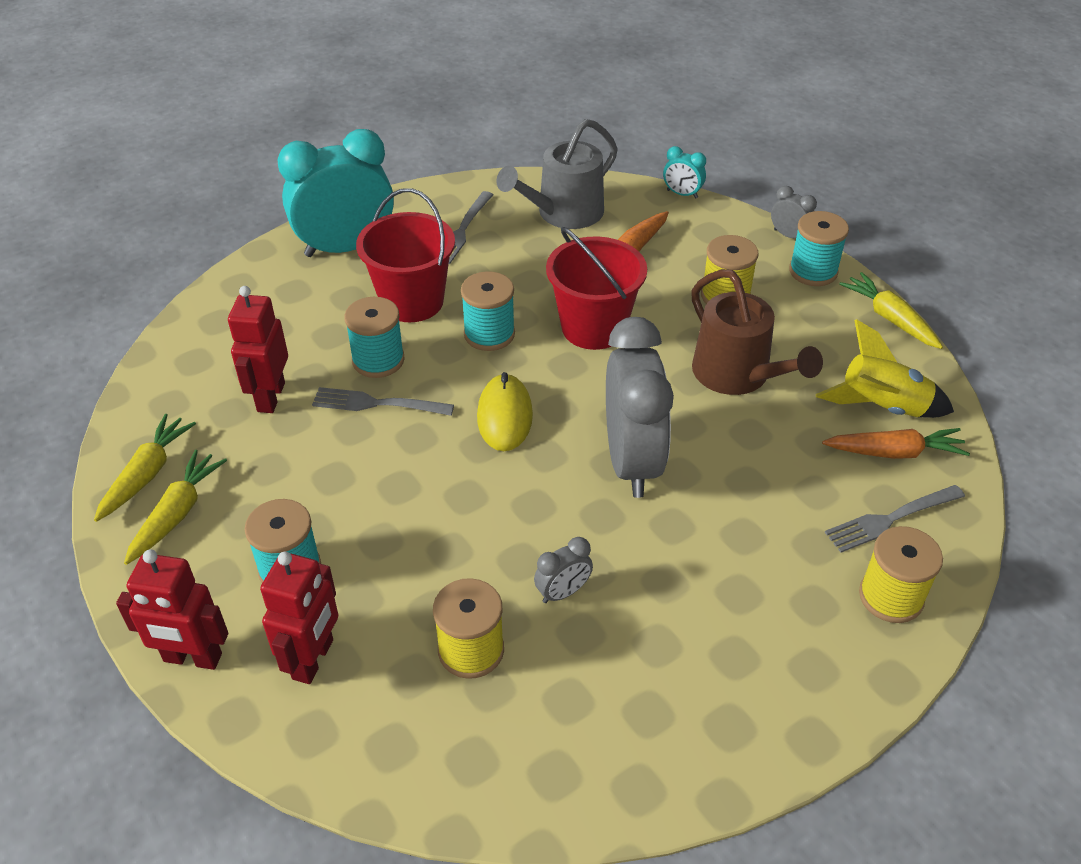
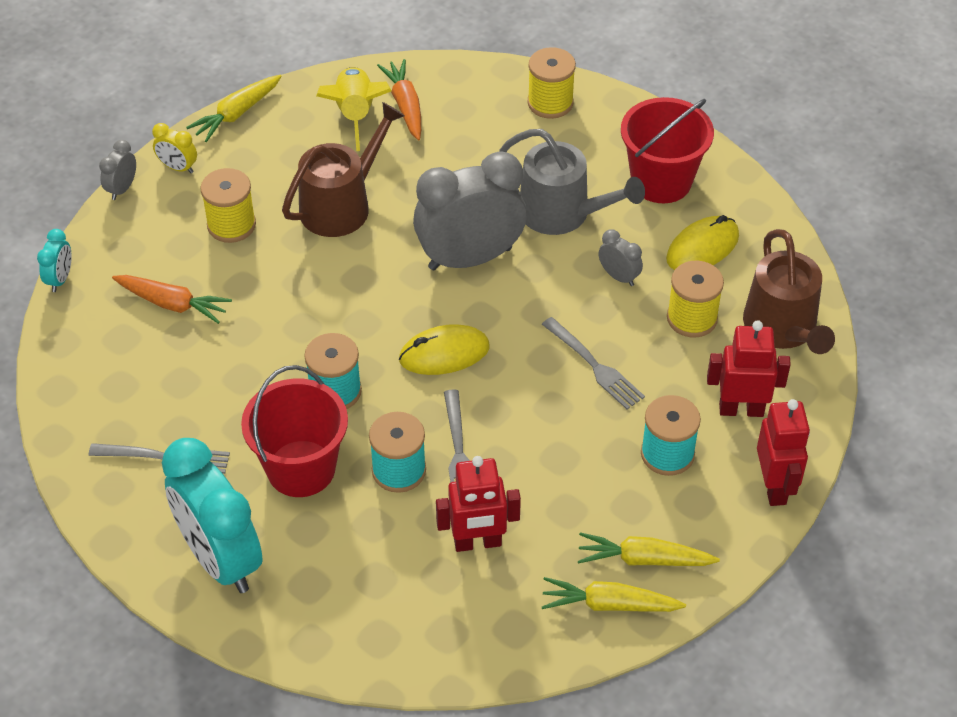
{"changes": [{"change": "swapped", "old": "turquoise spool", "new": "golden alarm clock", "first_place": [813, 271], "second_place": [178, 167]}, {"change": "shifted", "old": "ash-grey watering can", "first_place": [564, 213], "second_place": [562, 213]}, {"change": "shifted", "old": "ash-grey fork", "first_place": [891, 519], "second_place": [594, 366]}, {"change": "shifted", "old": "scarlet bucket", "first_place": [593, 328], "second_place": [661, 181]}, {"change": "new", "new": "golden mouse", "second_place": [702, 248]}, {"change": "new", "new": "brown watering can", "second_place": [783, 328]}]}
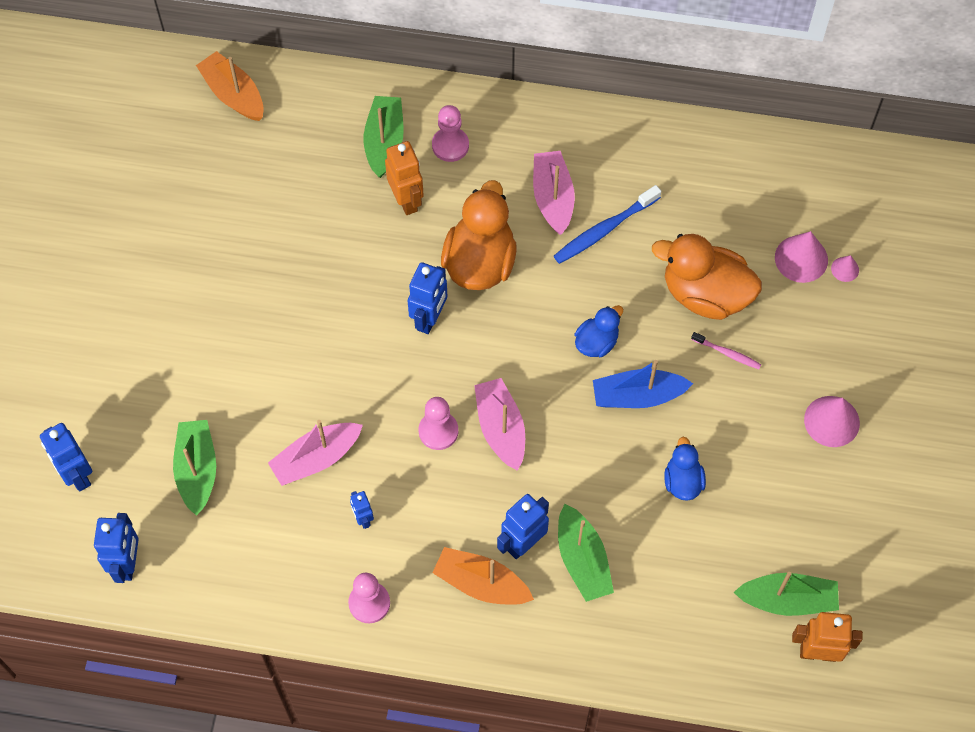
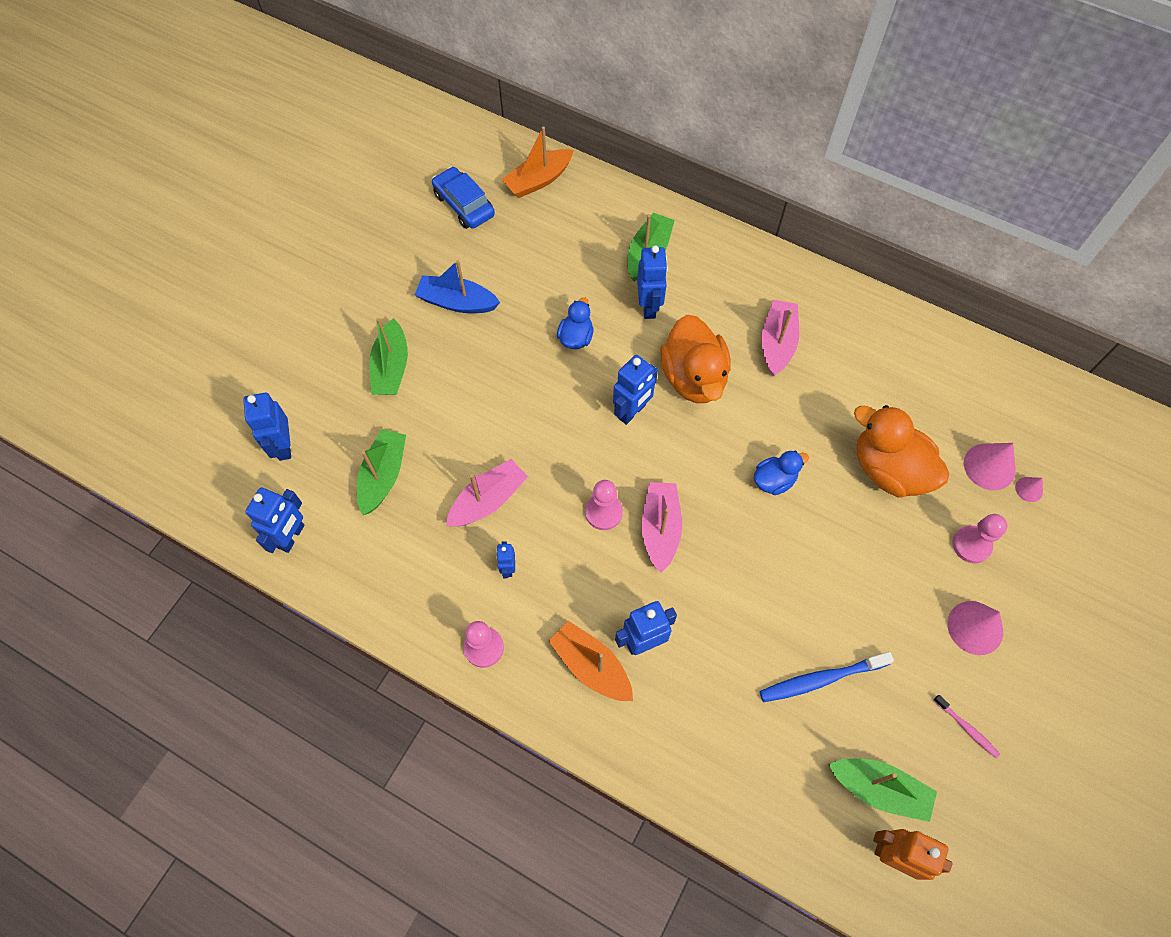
{"changes": [{"change": "shifted", "old": "emerald boat", "first_place": [582, 560], "second_place": [391, 367]}, {"change": "shifted", "old": "royal blue boat", "first_place": [637, 396], "second_place": [457, 302]}, {"change": "new", "new": "royal blue automobile", "second_place": [464, 205]}, {"change": "rotated", "old": "pink boat", "first_place": [316, 458], "second_place": [488, 500], "degrees": 150}, {"change": "rotated", "old": "orange-coloured boat", "first_place": [233, 94], "second_place": [538, 180], "degrees": -105}, {"change": "shifted", "old": "royal blue duck", "first_place": [682, 481], "second_place": [576, 337]}, {"change": "repainted", "old": "orange-coloured toy robot", "new": "royal blue toy robot", "first_place": [406, 200], "second_place": [649, 306]}, {"change": "rotated", "old": "orange-coloured duck", "first_place": [480, 262], "second_place": [694, 377], "degrees": 135}, {"change": "shifted", "old": "royal blue toothbrush", "first_place": [604, 230], "second_place": [821, 679]}, {"change": "shifted", "old": "pink toothbrush", "first_place": [727, 353], "second_place": [966, 728]}, {"change": "shifted", "old": "pink game pawn", "first_place": [450, 145], "second_place": [971, 545]}]}
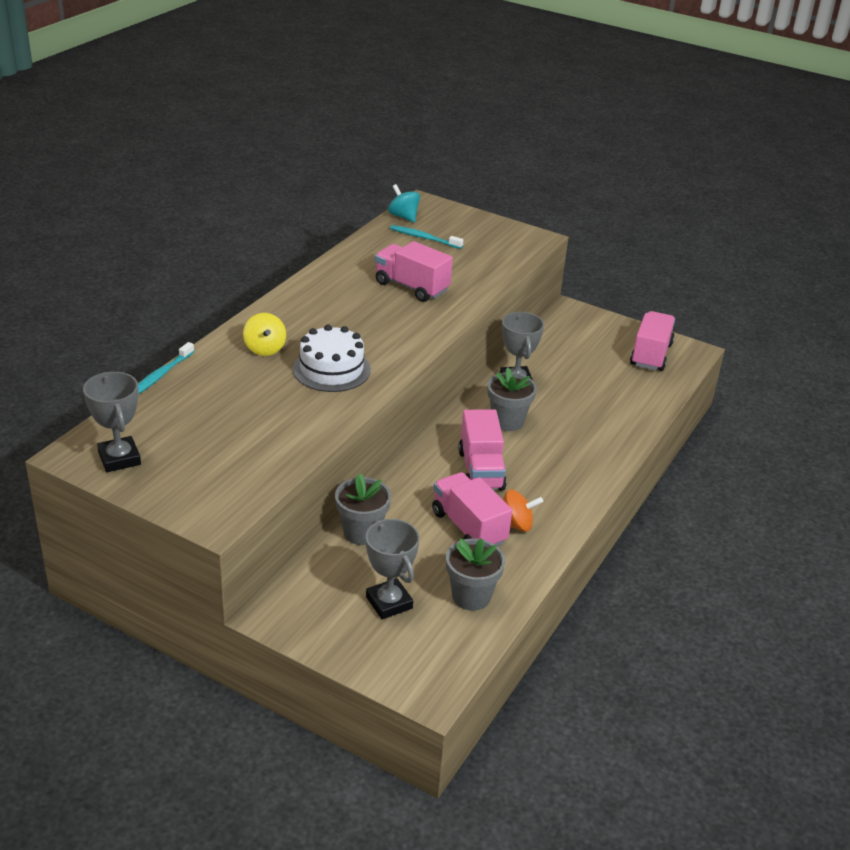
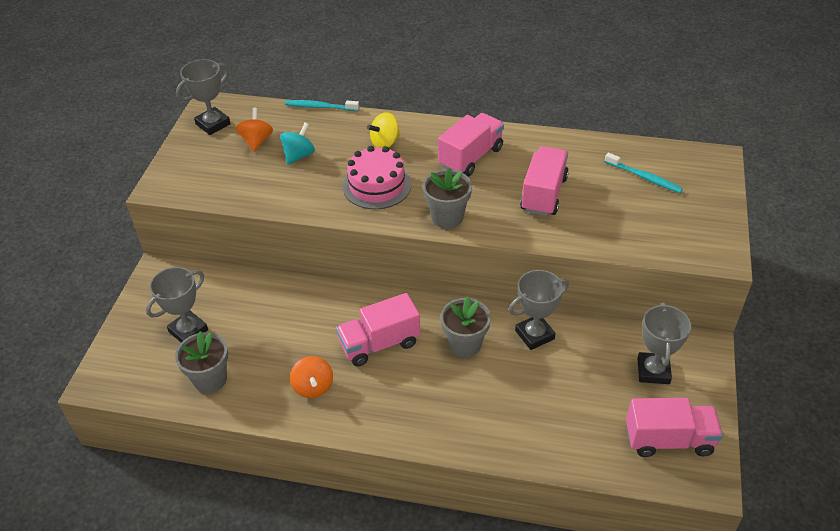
{"changes": [{"change": "new", "new": "orange-coloured spinning top", "second_place": [256, 141]}, {"change": "shifted", "old": "turquoise spinning top", "first_place": [403, 217], "second_place": [299, 155]}, {"change": "repainted", "old": "snow-white cake", "new": "pink cake", "first_place": [331, 369], "second_place": [377, 185]}, {"change": "shifted", "old": "ash-grey potted plant", "first_place": [362, 532], "second_place": [447, 217]}, {"change": "shifted", "old": "pink toy truck", "first_place": [468, 527], "second_place": [471, 157]}, {"change": "rotated", "old": "turquoise toothbrush", "first_place": [424, 238], "second_place": [644, 177], "degrees": 120}, {"change": "new", "new": "ash-grey prize cup", "second_place": [653, 371]}]}
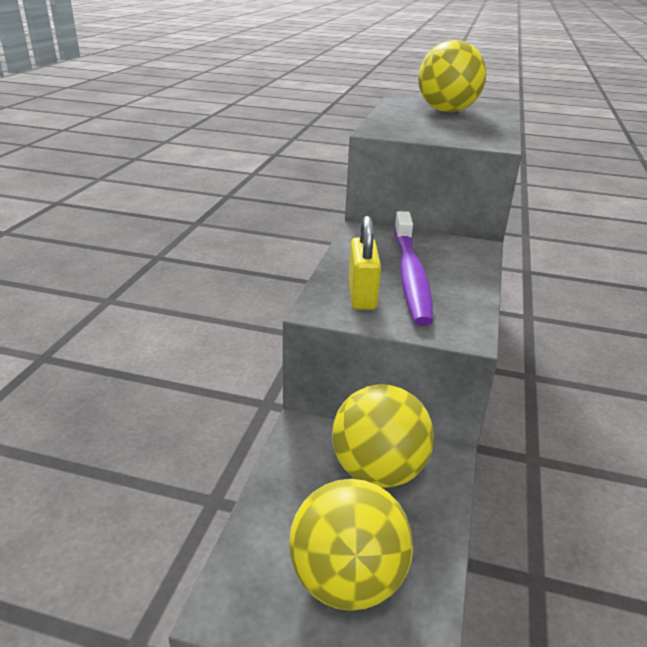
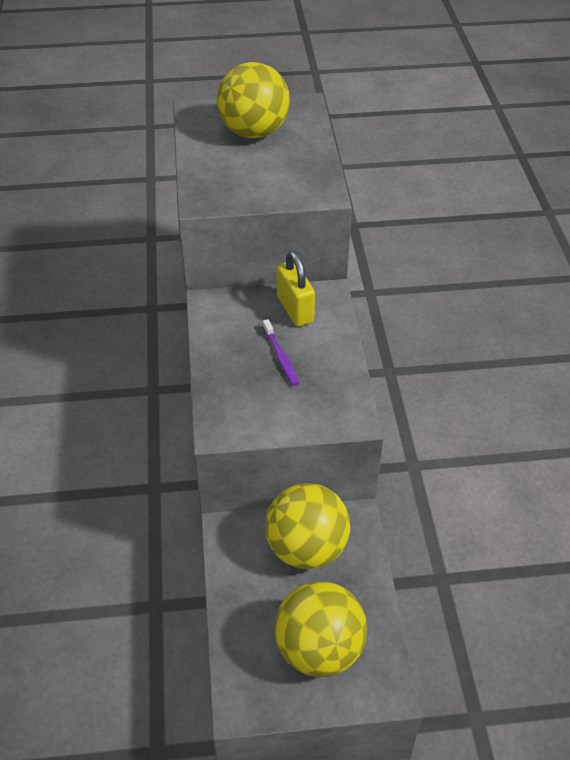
{"changes": [{"change": "scaled", "old": "violet toothbrush", "first_place": [410, 275], "second_place": [280, 357], "factor": 0.45}, {"change": "shifted", "old": "golden lock", "first_place": [362, 295], "second_place": [295, 309]}]}
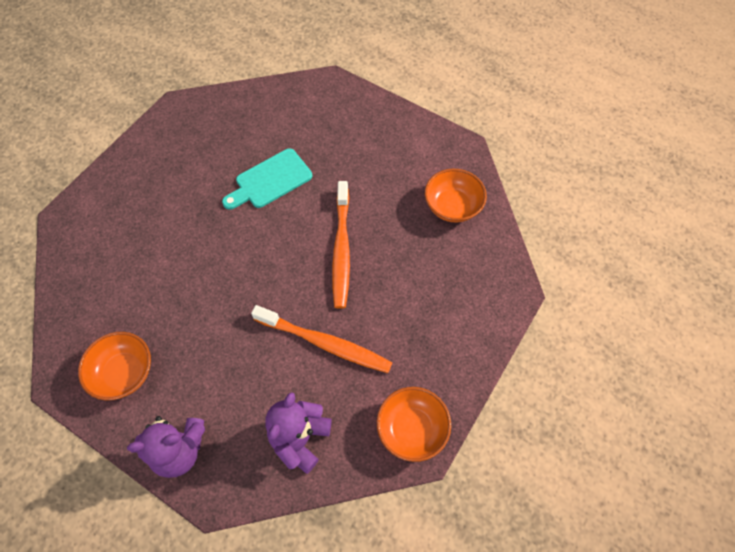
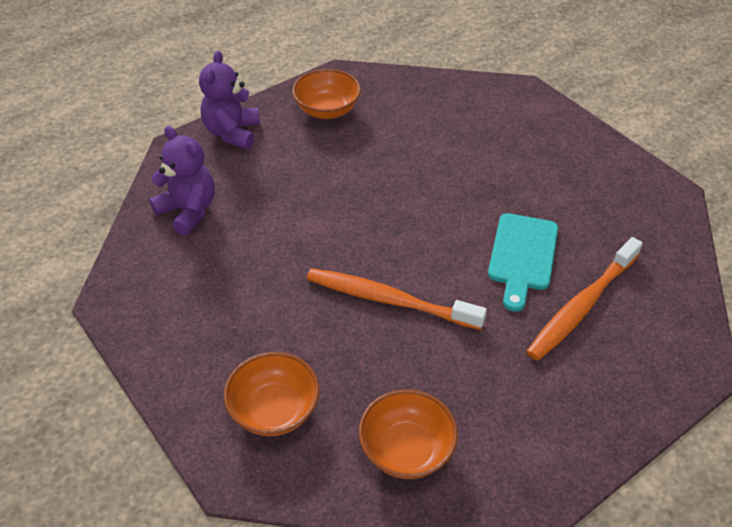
{"changes": [{"change": "shifted", "old": "orange-coloured bowl", "first_place": [412, 429], "second_place": [274, 410]}, {"change": "rotated", "old": "turquoise cutting board", "first_place": [270, 180], "second_place": [522, 256], "degrees": -150}, {"change": "shifted", "old": "orange-coloured toothbrush", "first_place": [324, 343], "second_place": [582, 305]}]}
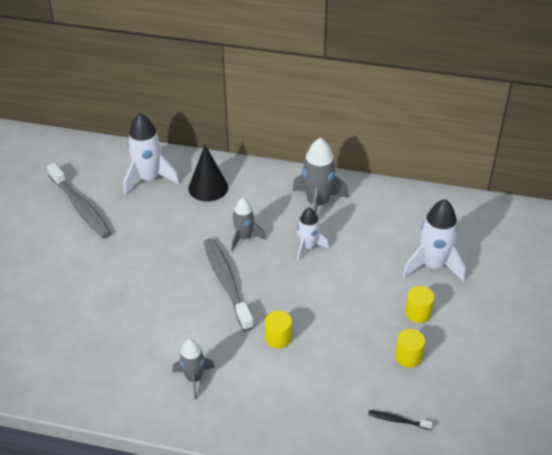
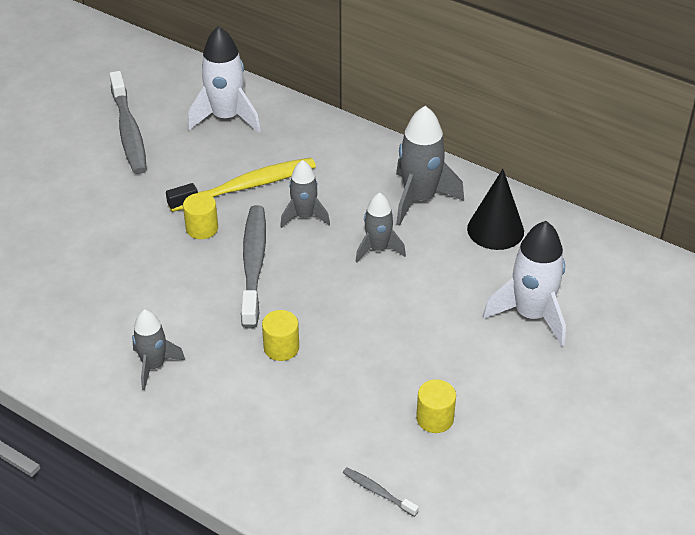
{"changes": [{"change": "new", "new": "golden toothbrush", "second_place": [247, 186]}, {"change": "shifted", "old": "golden cylinder", "first_place": [418, 313], "second_place": [202, 228]}, {"change": "repainted", "old": "black toothbrush", "new": "ash-grey toothbrush", "first_place": [397, 420], "second_place": [378, 492]}, {"change": "repainted", "old": "snow-white spaceship", "new": "ash-grey spaceship", "first_place": [308, 247], "second_place": [378, 249]}, {"change": "shifted", "old": "black cone", "first_place": [208, 187], "second_place": [495, 230]}]}
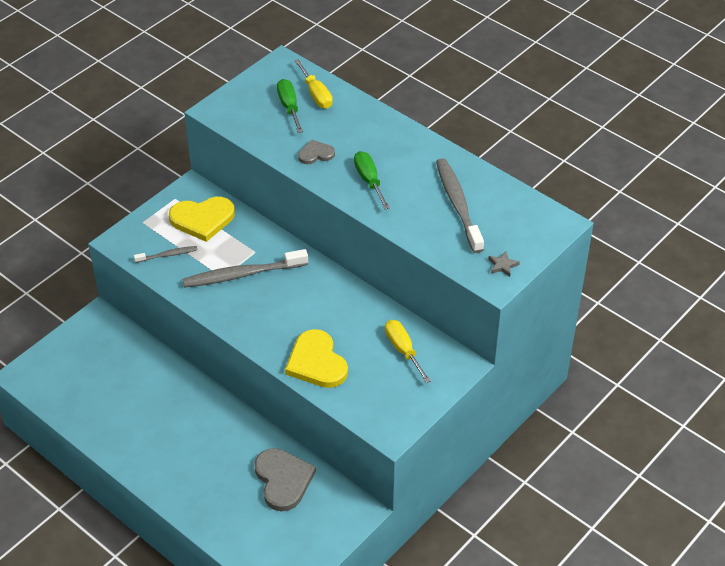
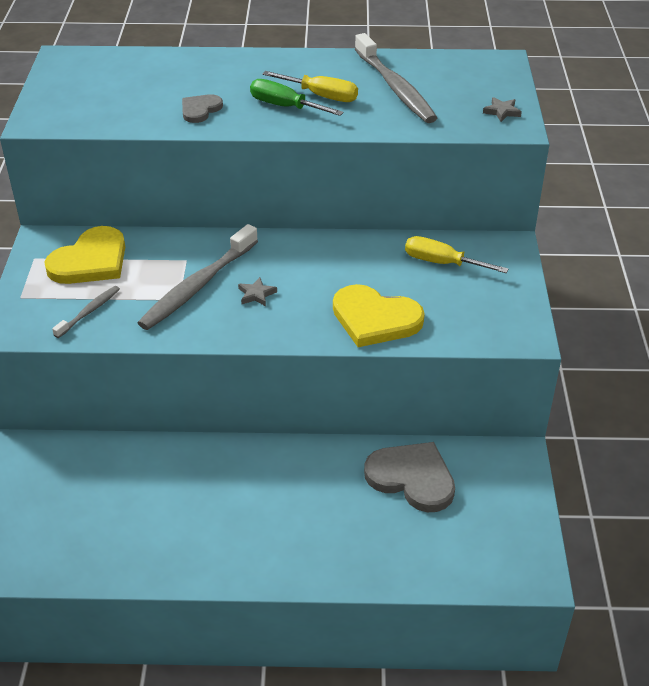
{"changes": [{"change": "new", "new": "ash-grey star shape", "second_place": [256, 294]}, {"change": "shifted", "old": "golden flat screwdriver", "first_place": [316, 94], "second_place": [321, 96]}, {"change": "rotated", "old": "ash-grey toothbrush", "first_place": [458, 205], "second_place": [395, 87], "degrees": -150}, {"change": "gone", "old": "emerald flat screwdriver", "first_place": [289, 107]}]}
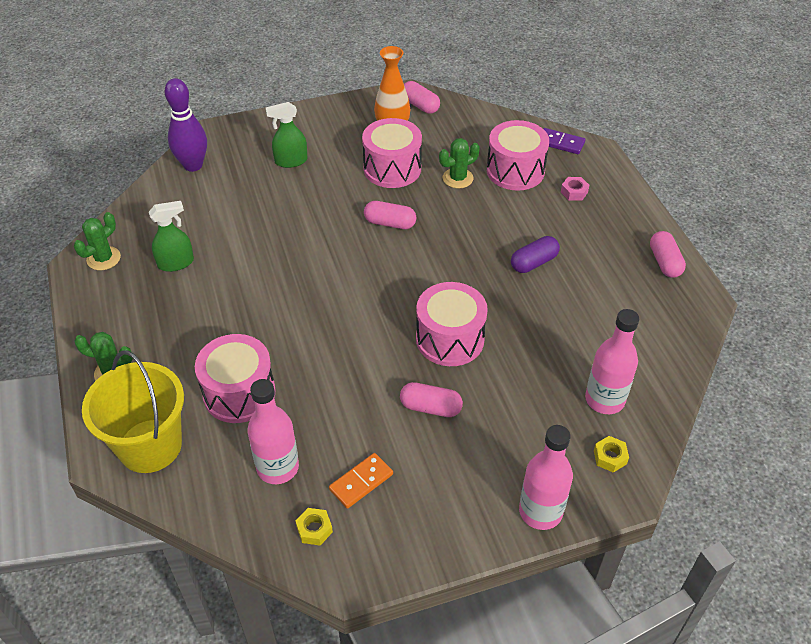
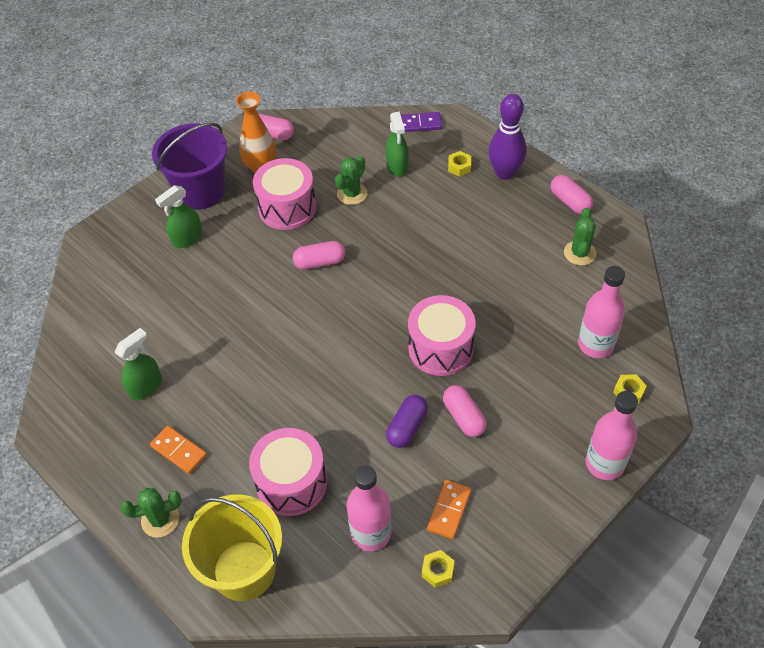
{"changes": [{"change": "new", "new": "orange-coloured domino piece", "second_place": [178, 451]}, {"change": "new", "new": "violet bucket", "second_place": [201, 191]}, {"change": "swapped", "old": "pink snare drum", "new": "emerald spray bottle", "first_place": [515, 171], "second_place": [397, 166]}, {"change": "shifted", "old": "violet pill shape", "first_place": [534, 263], "second_place": [407, 427]}, {"change": "rotated", "old": "pink pill shape", "first_place": [430, 407], "second_place": [463, 417], "degrees": 75}, {"change": "repainted", "old": "pink hexagon nut", "new": "golden hexagon nut", "first_place": [574, 192], "second_place": [459, 167]}, {"change": "shifted", "old": "violet bowling pin", "first_place": [193, 165], "second_place": [505, 173]}, {"change": "shifted", "old": "emerald cactus", "first_place": [103, 258], "second_place": [579, 253]}]}
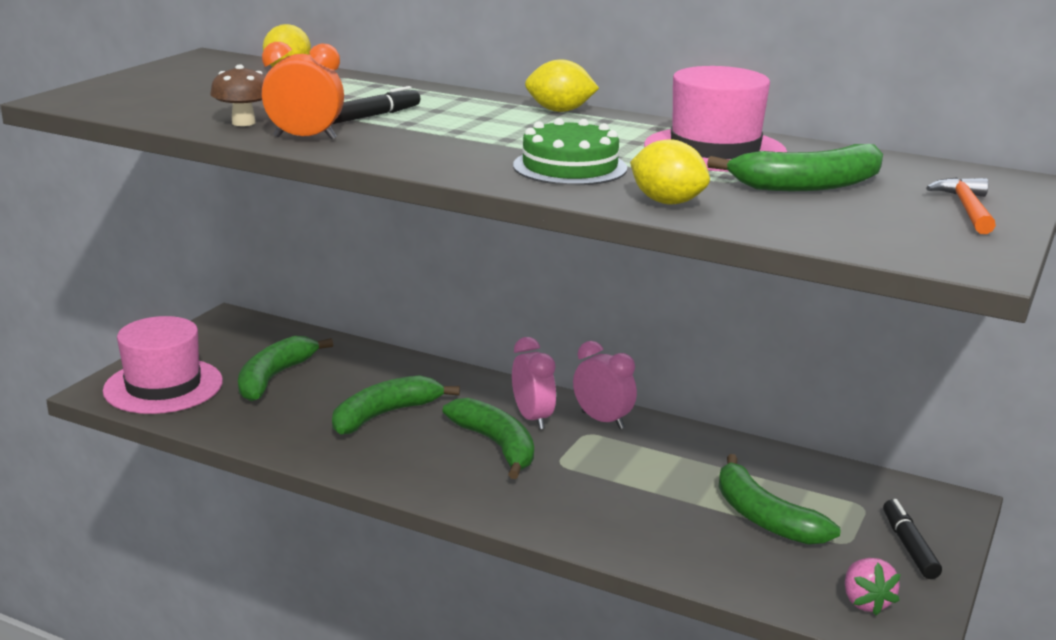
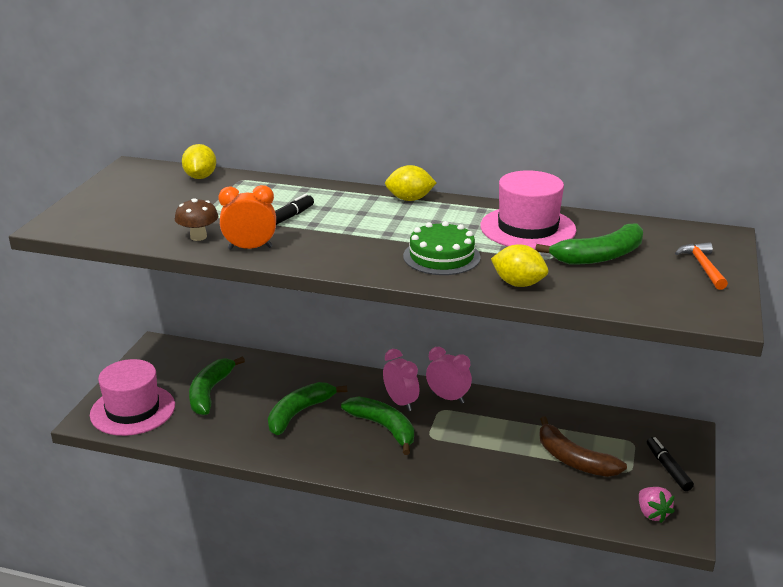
{"changes": [{"change": "repainted", "old": "emerald banana", "new": "brown banana", "first_place": [764, 517], "second_place": [573, 460]}]}
